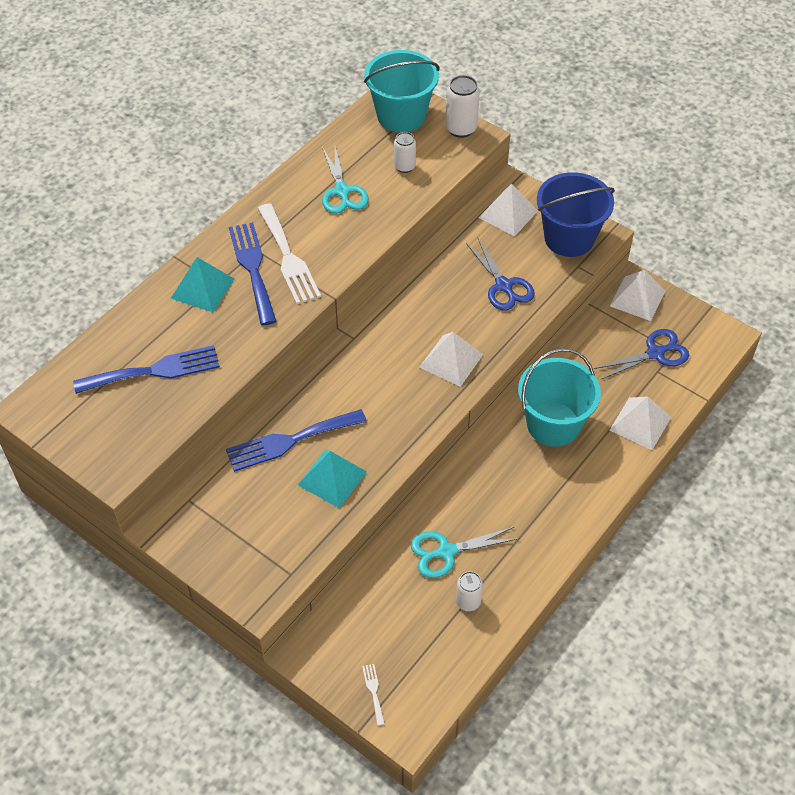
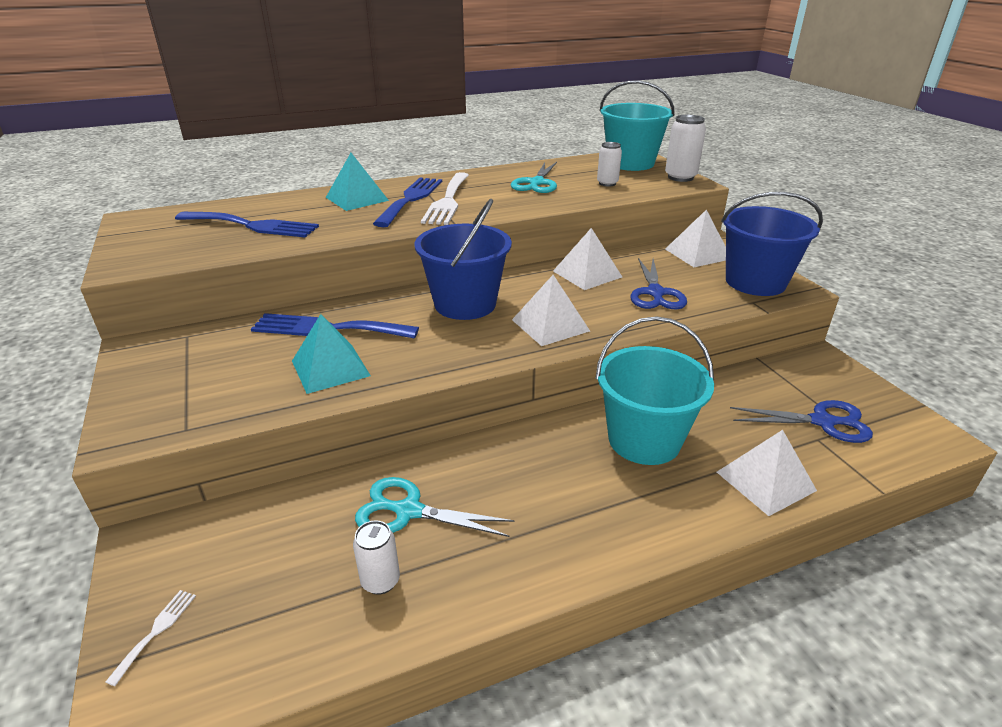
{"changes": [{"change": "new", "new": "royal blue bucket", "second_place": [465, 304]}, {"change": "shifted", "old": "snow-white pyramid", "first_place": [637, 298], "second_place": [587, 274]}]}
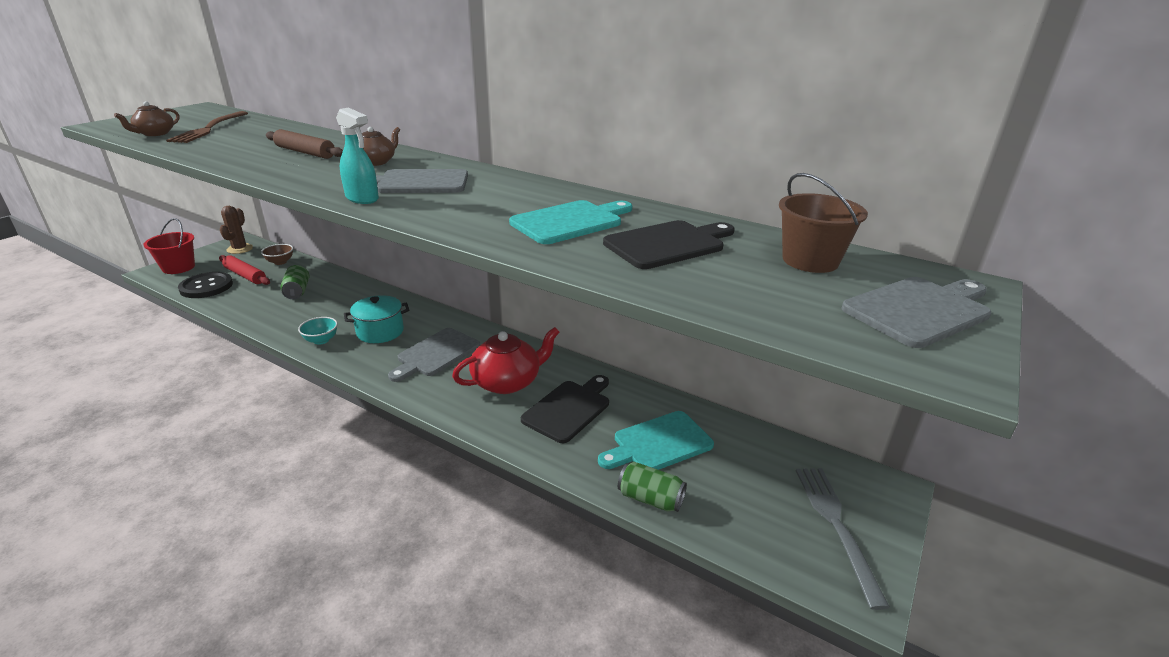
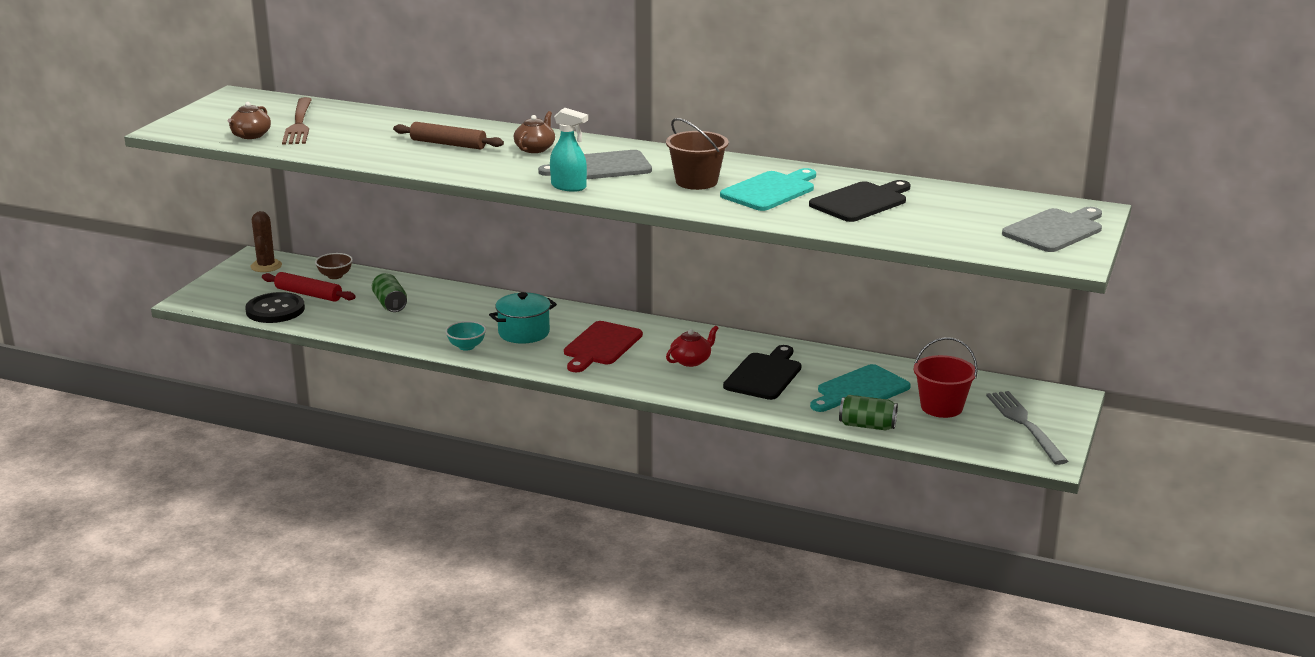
{"changes": [{"change": "repainted", "old": "ash-grey cutting board", "new": "scarlet cutting board", "first_place": [436, 354], "second_place": [601, 346]}, {"change": "shifted", "old": "brown bucket", "first_place": [810, 260], "second_place": [696, 182]}, {"change": "scaled", "old": "scarlet china teapot", "first_place": [507, 382], "second_place": [691, 361], "factor": 0.58}, {"change": "shifted", "old": "scarlet bucket", "first_place": [178, 267], "second_place": [941, 407]}]}
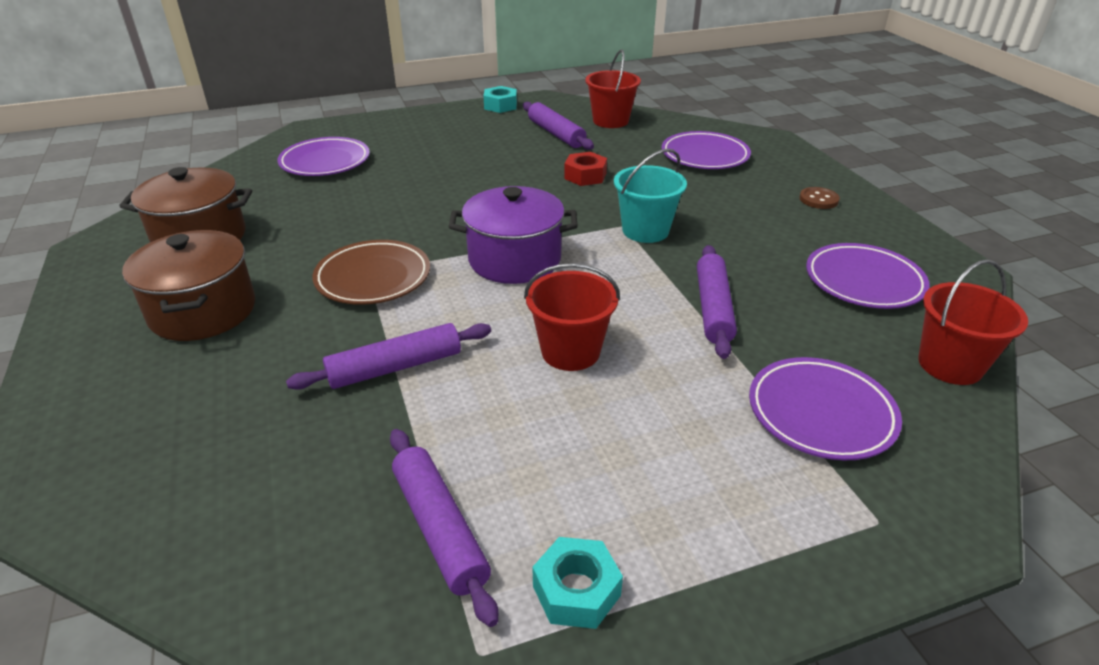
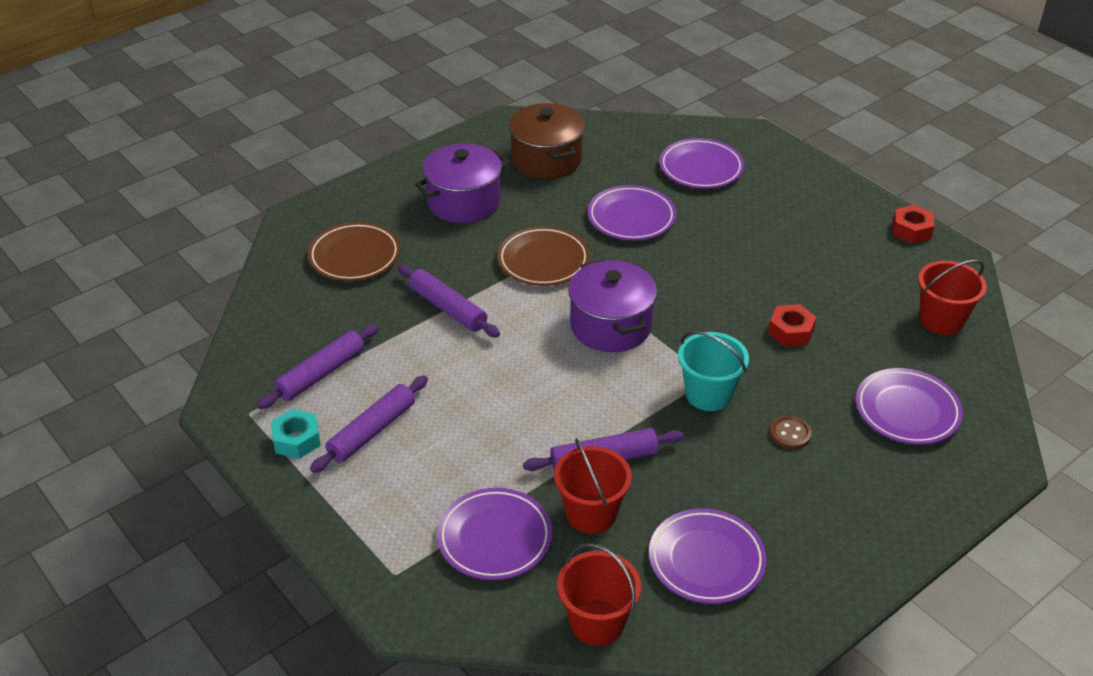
{"changes": [{"change": "new", "new": "brown dinner plate", "second_place": [354, 256]}, {"change": "shifted", "old": "violet rolling pin", "first_place": [556, 134], "second_place": [372, 431]}, {"change": "repainted", "old": "brown pot", "new": "violet pot", "first_place": [203, 311], "second_place": [464, 202]}, {"change": "shifted", "old": "scarlet bucket", "first_place": [570, 352], "second_place": [591, 513]}, {"change": "new", "new": "violet dinner plate", "second_place": [631, 217]}, {"change": "shifted", "old": "brown sewing button", "first_place": [818, 199], "second_place": [790, 433]}, {"change": "repainted", "old": "turquoise hexagon nut", "new": "scarlet hexagon nut", "first_place": [500, 105], "second_place": [911, 230]}]}
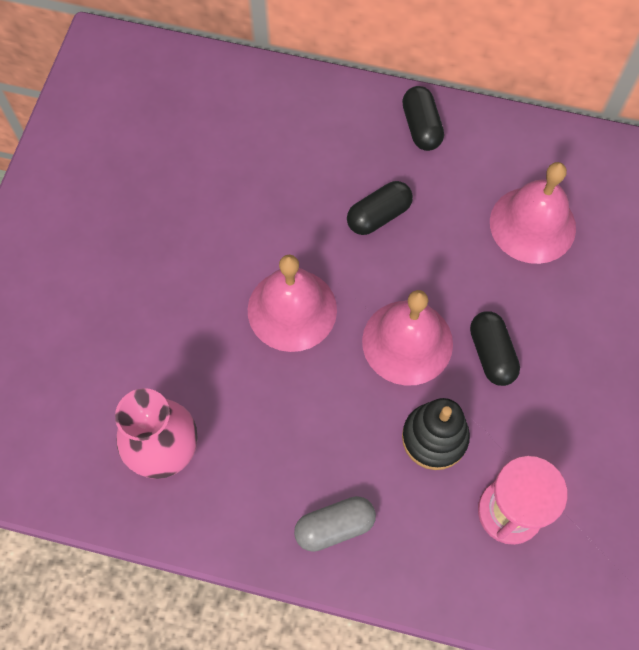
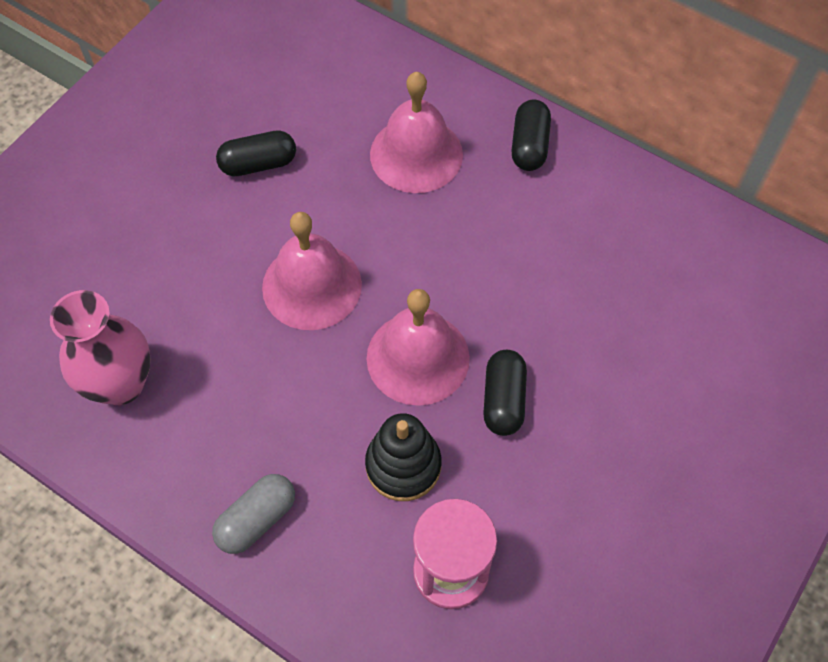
{"changes": [{"change": "rotated", "old": "ash-grey pill shape", "first_place": [334, 527], "second_place": [257, 519], "degrees": -45}, {"change": "shifted", "old": "black pill shape", "first_place": [378, 215], "second_place": [258, 164]}, {"change": "shifted", "old": "pink hand bell", "first_place": [532, 224], "second_place": [416, 154]}]}
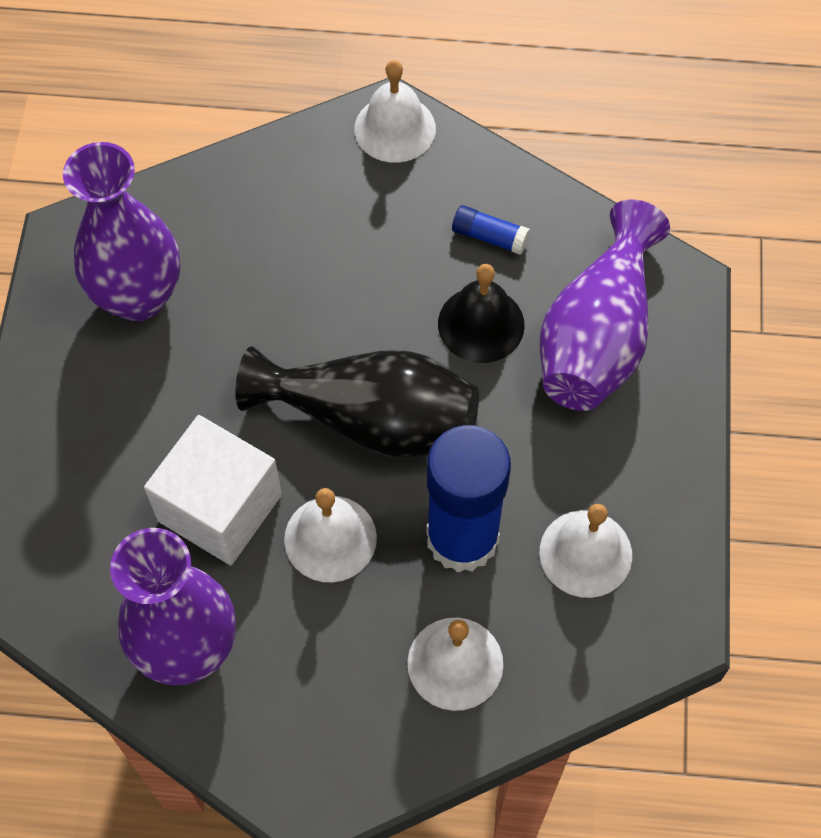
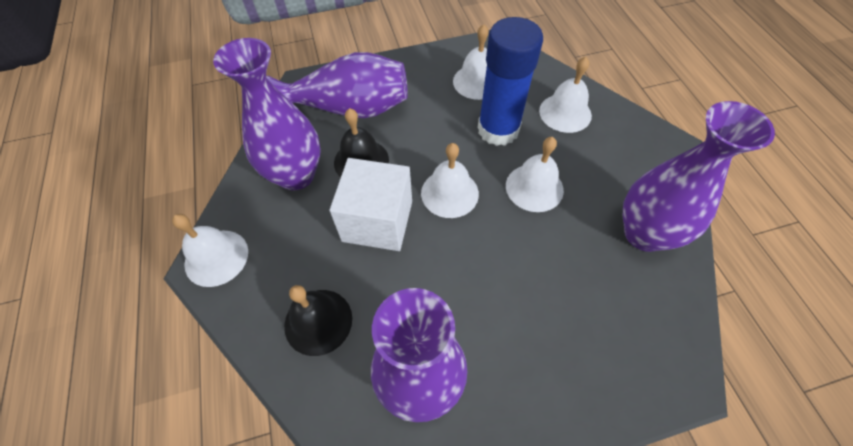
{"changes": [{"change": "swapped", "old": "royal blue stick of glue", "new": "violet vase", "first_place": [489, 237], "second_place": [296, 175]}, {"change": "new", "new": "black hand bell", "second_place": [318, 321]}, {"change": "shifted", "old": "snow-white block", "first_place": [220, 508], "second_place": [377, 221]}, {"change": "swapped", "old": "black vase", "new": "snow-white hand bell", "first_place": [372, 420], "second_place": [449, 193]}]}
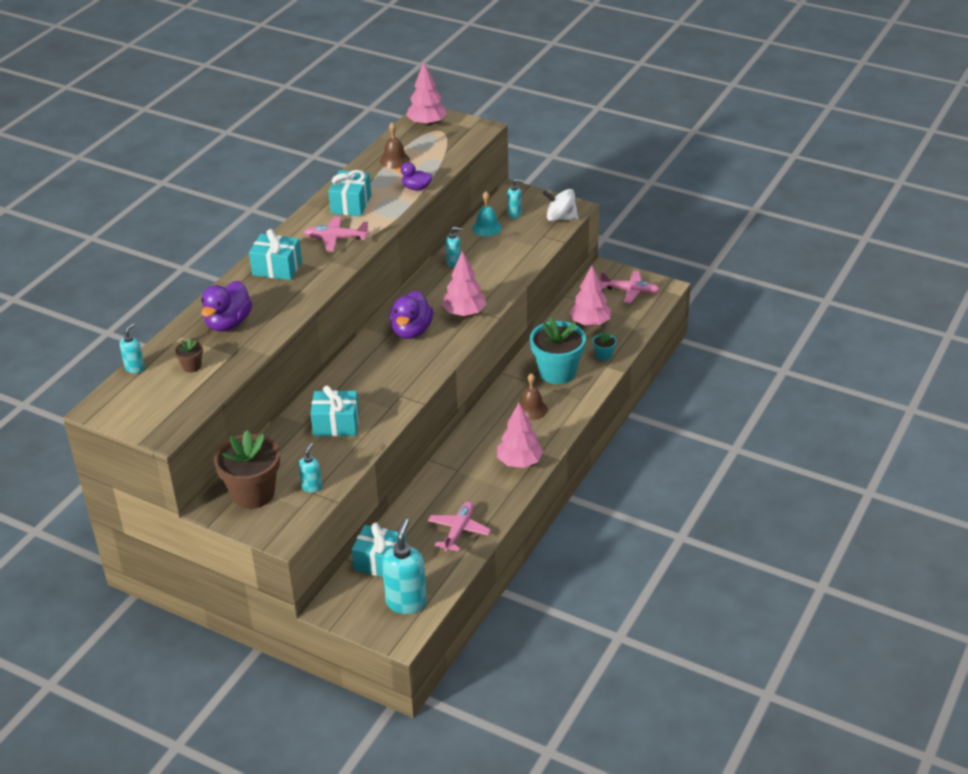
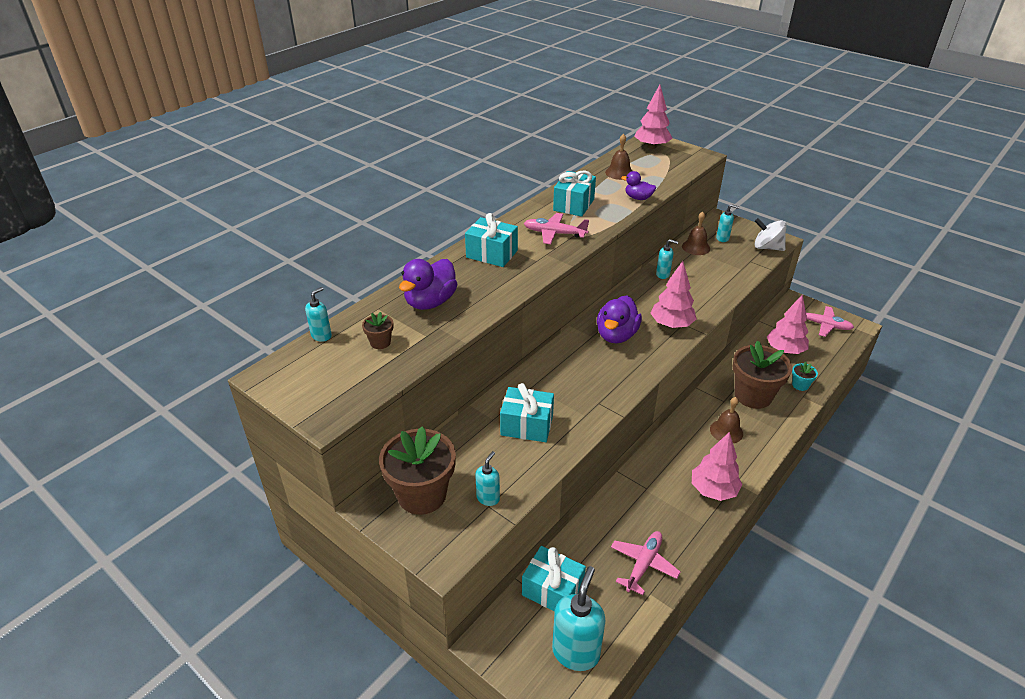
{"changes": [{"change": "repainted", "old": "turquoise hand bell", "new": "brown hand bell", "first_place": [487, 228], "second_place": [696, 247]}, {"change": "repainted", "old": "turquoise potted plant", "new": "brown potted plant", "first_place": [557, 372], "second_place": [753, 395]}]}
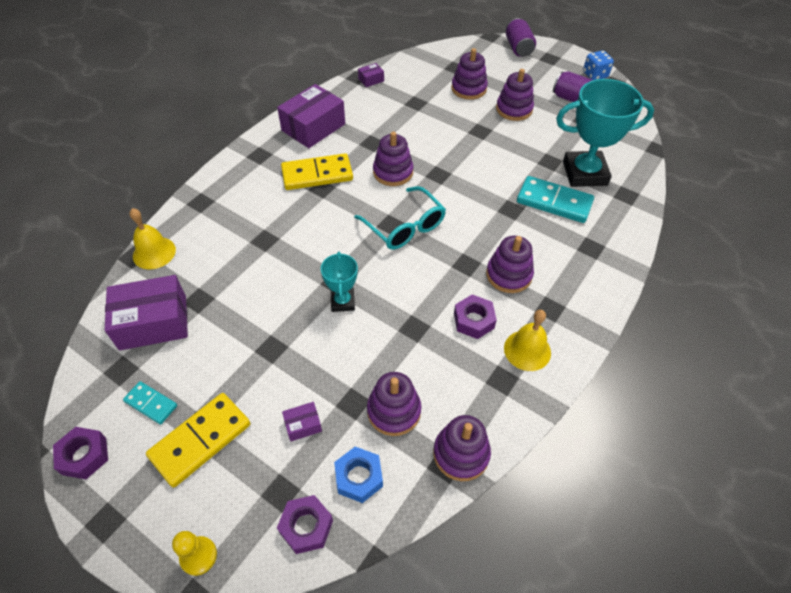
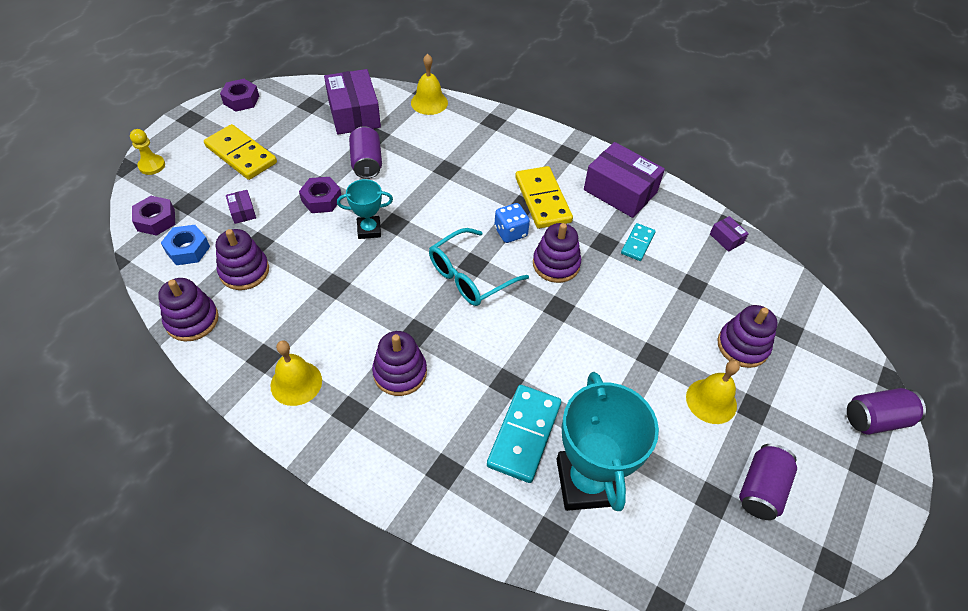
{"changes": [{"change": "shifted", "old": "violet hexagon nut", "first_place": [473, 320], "second_place": [321, 199]}, {"change": "new", "new": "violet tin", "second_place": [367, 163]}, {"change": "shifted", "old": "royal blue game die", "first_place": [595, 75], "second_place": [510, 232]}, {"change": "shifted", "old": "turquoise domino piece", "first_place": [151, 403], "second_place": [637, 243]}, {"change": "swapped", "old": "violet stacking rings", "new": "golden hand bell", "first_place": [514, 109], "second_place": [711, 401]}]}
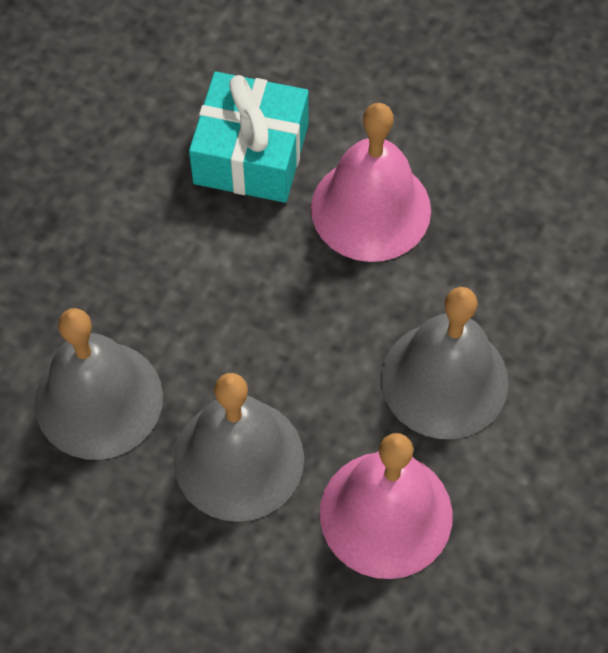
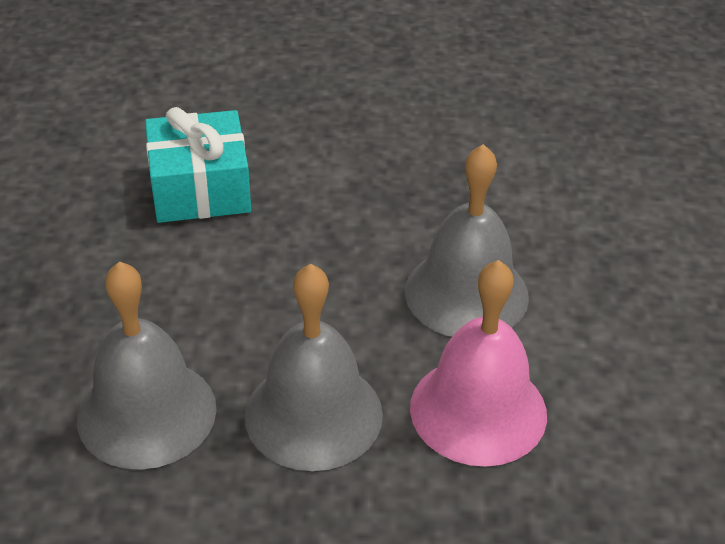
{"changes": [{"change": "gone", "old": "pink hand bell", "first_place": [371, 209]}]}
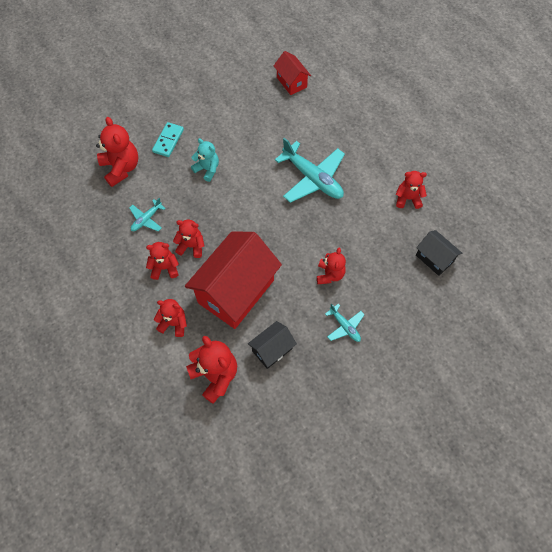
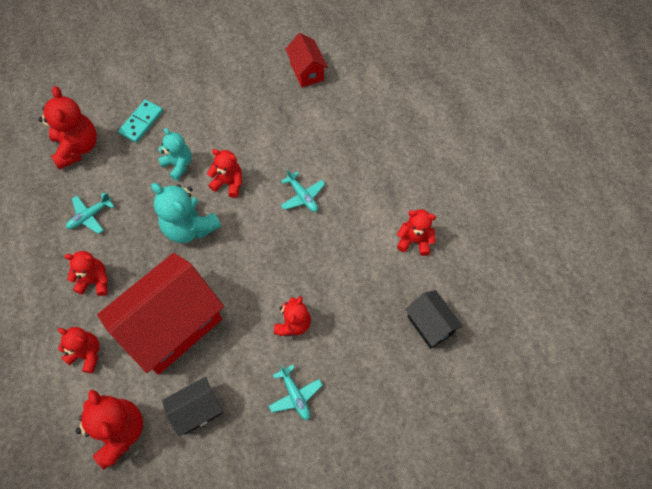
{"changes": [{"change": "new", "new": "turquoise stuffed bear", "second_place": [190, 227]}, {"change": "shifted", "old": "scarlet stuffed bear", "first_place": [191, 246], "second_place": [229, 183]}, {"change": "scaled", "old": "turquoise aeroplane", "first_place": [312, 178], "second_place": [302, 196], "factor": 0.5}]}
